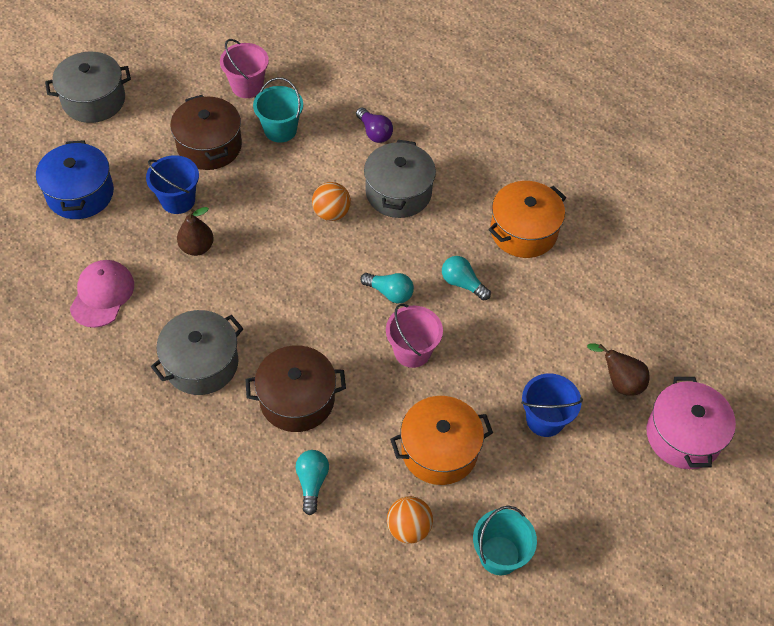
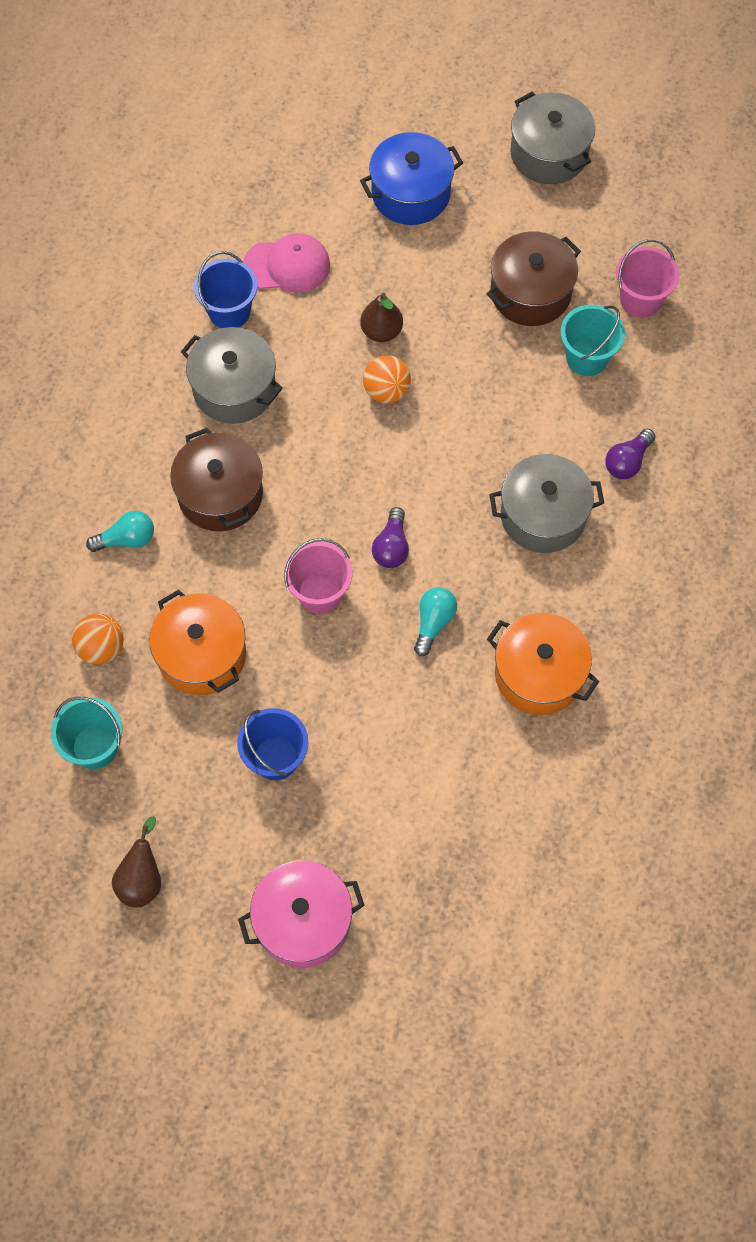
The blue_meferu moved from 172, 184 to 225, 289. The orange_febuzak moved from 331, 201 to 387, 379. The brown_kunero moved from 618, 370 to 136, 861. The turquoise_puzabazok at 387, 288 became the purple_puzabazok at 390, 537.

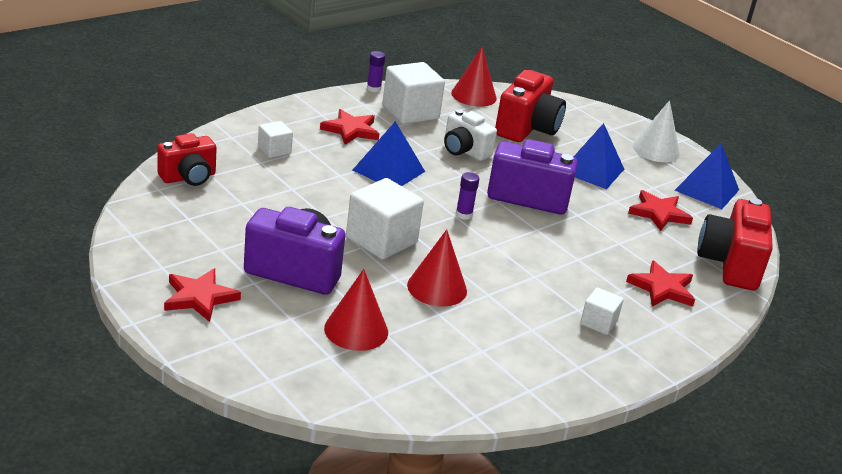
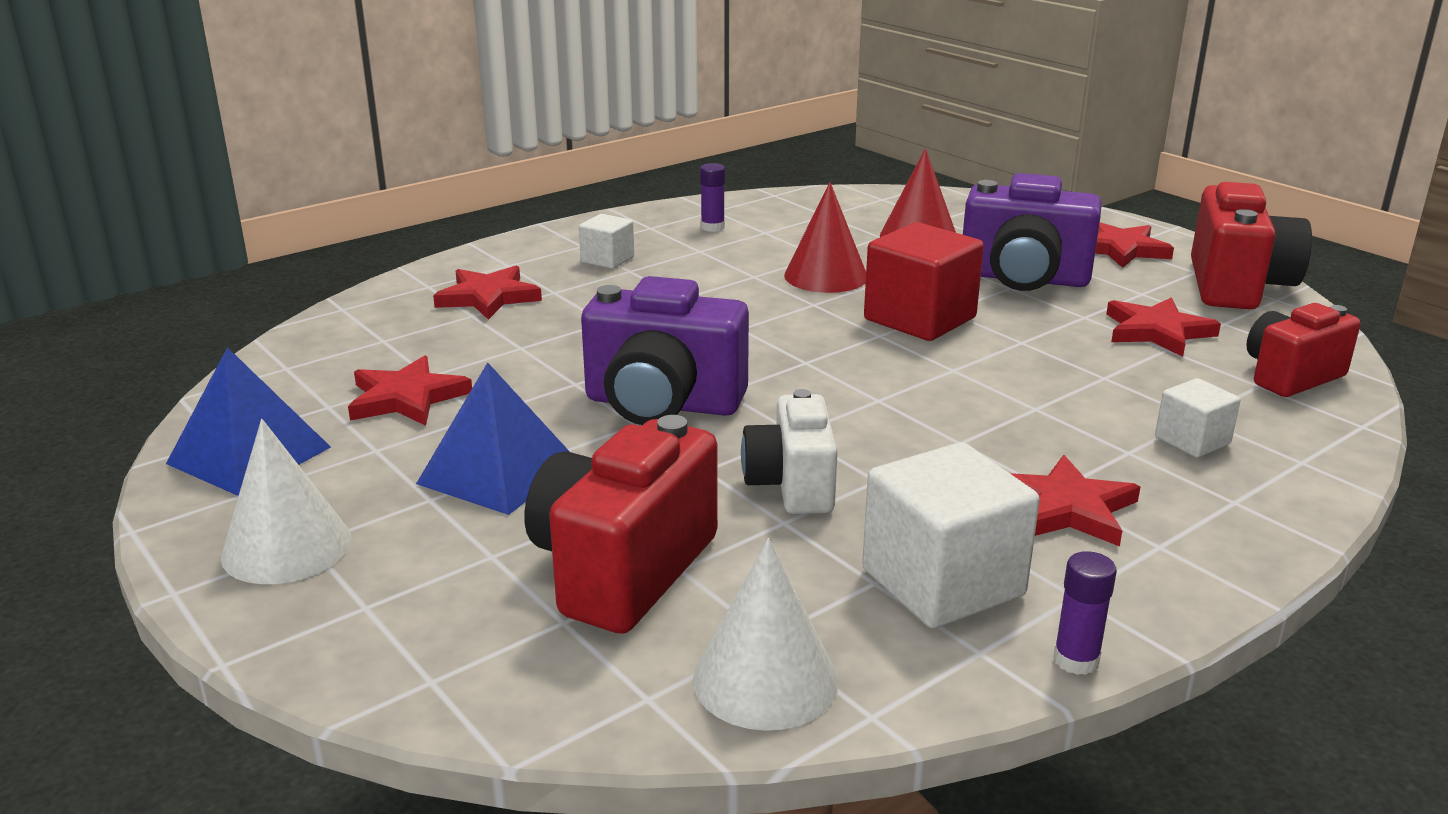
The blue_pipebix at 389, 153 disappeared. The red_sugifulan at 1163, 327 appeared. The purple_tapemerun moved from 467, 196 to 712, 197. The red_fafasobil moved from 735, 244 to 1251, 245. The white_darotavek at 385, 219 became the red_darotavek at 924, 281. The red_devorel at 474, 77 became the white_devorel at 765, 634. The white_fafasobil at 470, 135 turned 135 degrees counterclockwise.

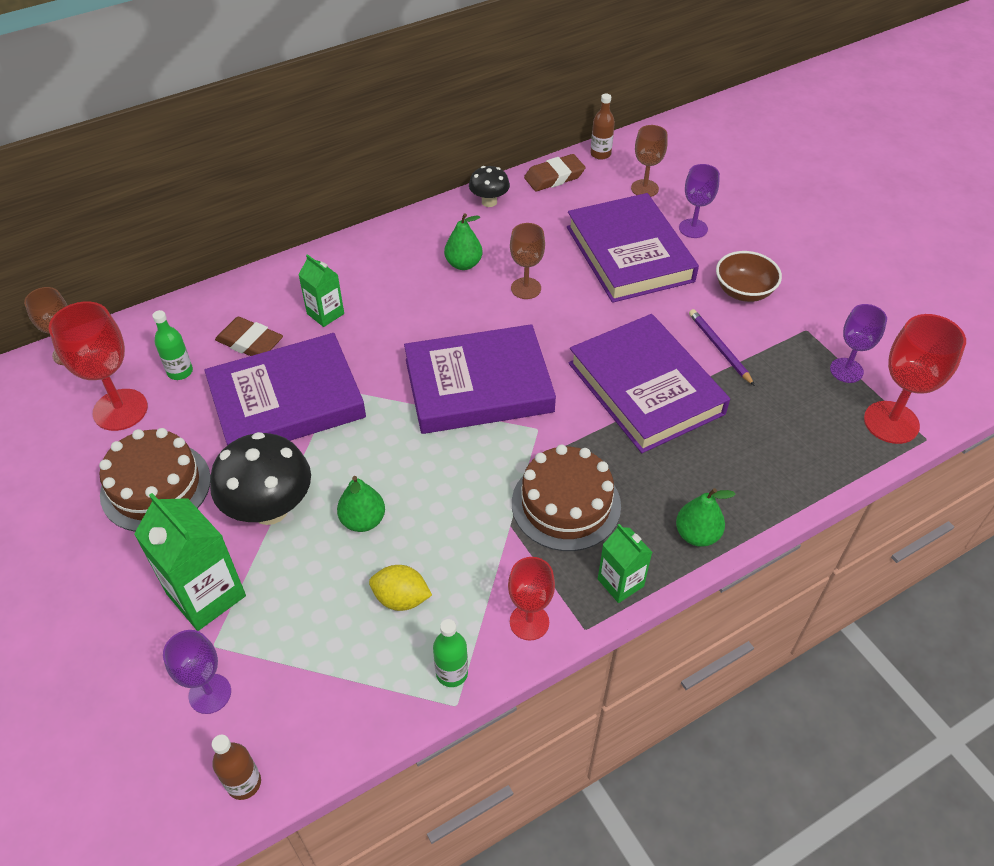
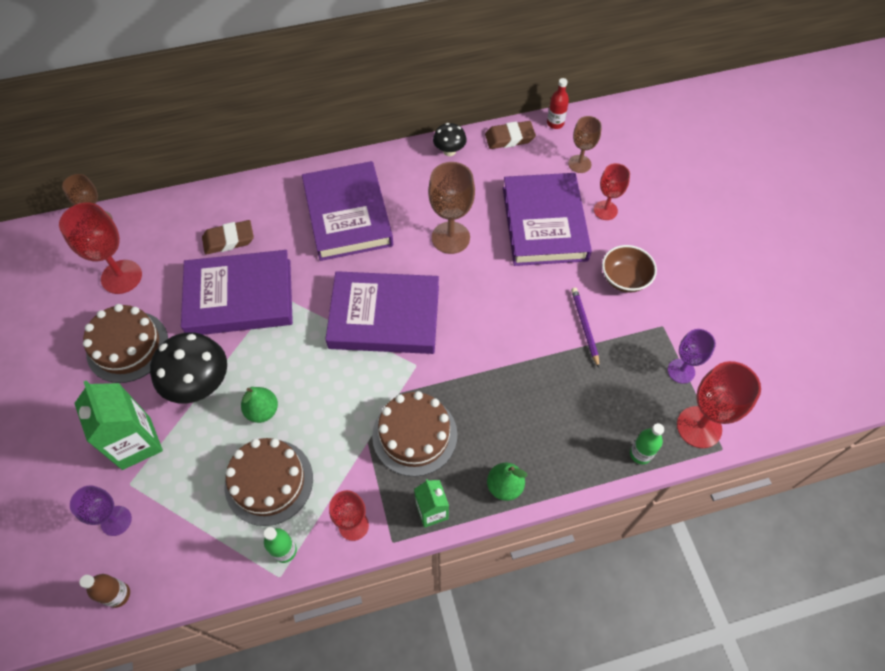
The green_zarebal at 321, 290 disappeared. The green_kunero at 463, 241 disappeared. The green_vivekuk moved from 172, 345 to 647, 443. The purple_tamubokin moved from 649, 383 to 347, 211. The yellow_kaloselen at 400, 588 was replaced by the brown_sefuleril at 269, 482. The brown_vivekuk at 602, 127 became the red_vivekuk at 558, 103. The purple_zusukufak at 699, 201 became the red_zusukufak at 612, 191. The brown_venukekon at 249, 336 turned 60 degrees counterclockwise. The brown_zusukufak at 527, 261 changed to 1.57 times the size.

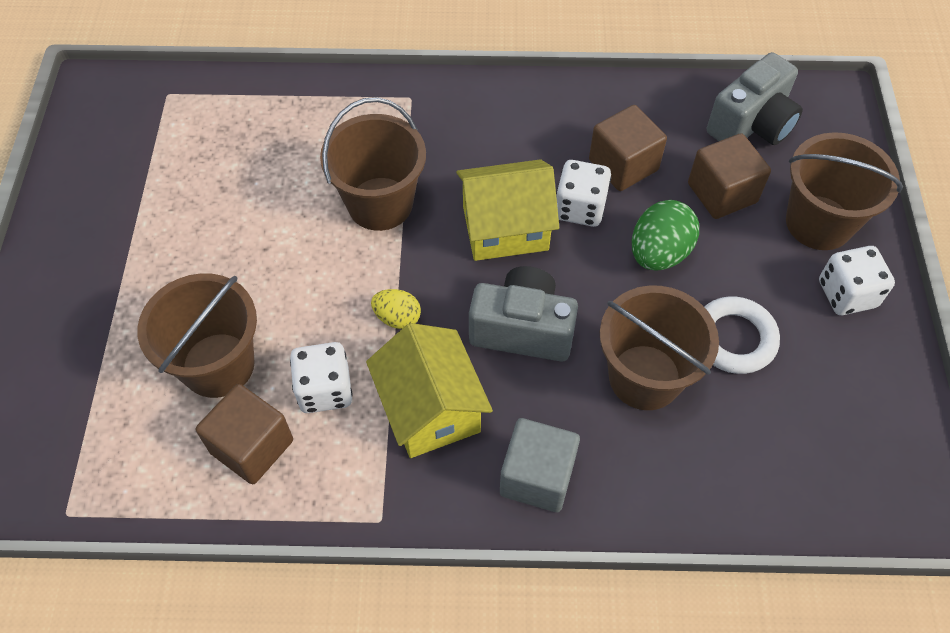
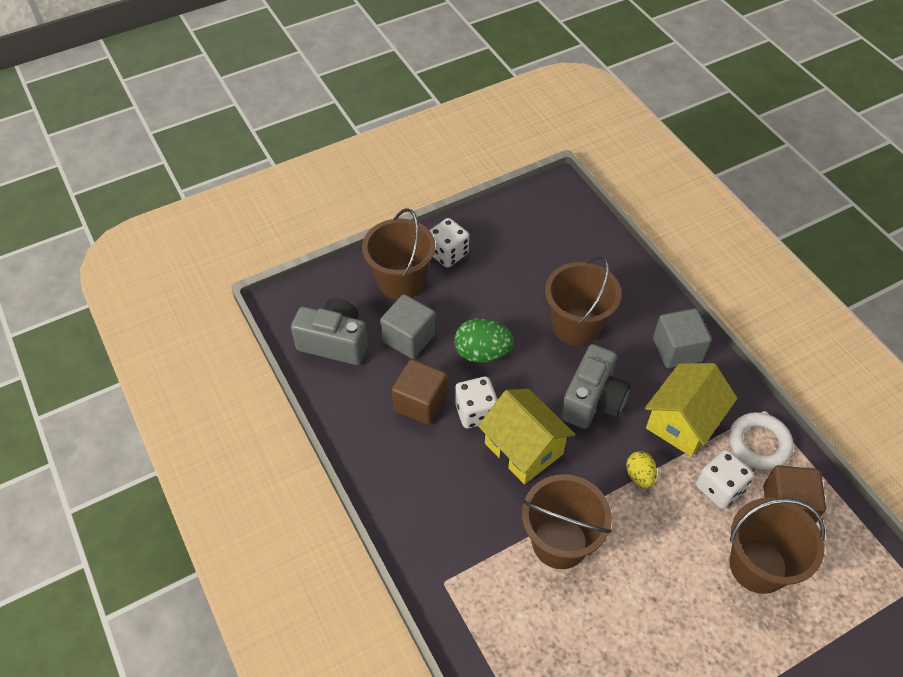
The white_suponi moved from 742, 335 to 761, 441. The brown_darotavek at 729, 176 became the grey_darotavek at 408, 326. The grey_fafasobil at 523, 313 turned 135 degrees counterclockwise.

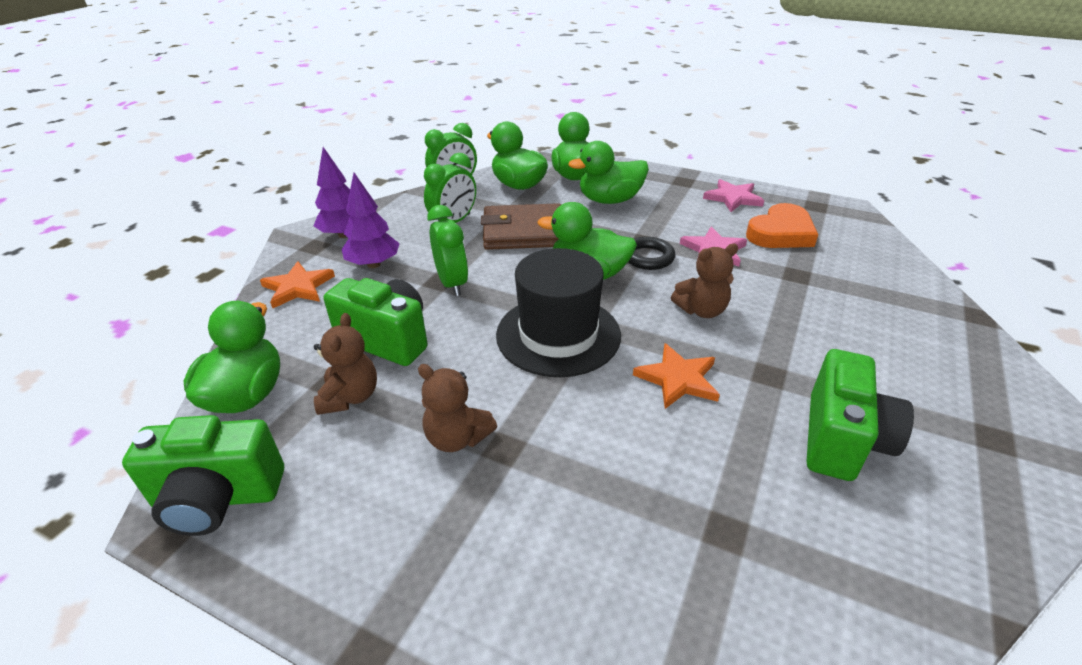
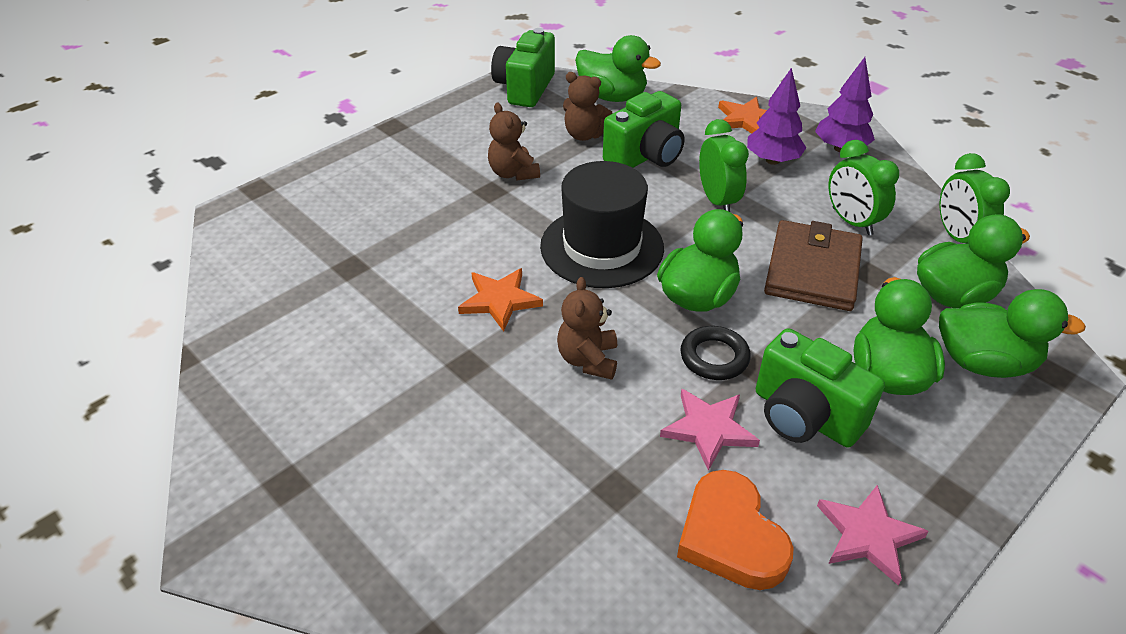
The green_fafasobil moved from 860, 415 to 820, 387. The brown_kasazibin at 457, 408 turned 75 degrees counterclockwise. The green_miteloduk at 447, 250 turned 105 degrees counterclockwise.

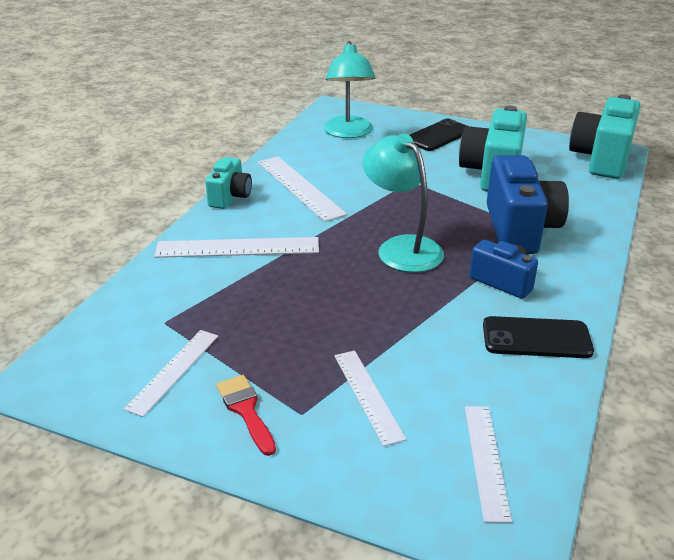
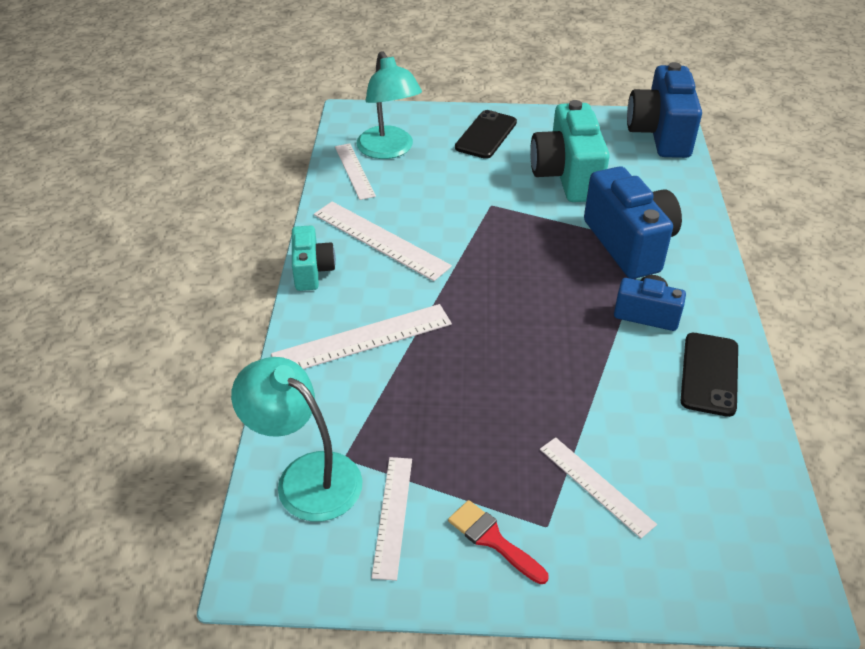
The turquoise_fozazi moved from 403, 203 to 297, 439. The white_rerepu moved from 488, 464 to 355, 171. The turquoise_fafasobil at 604, 136 became the blue_fafasobil at 664, 110. The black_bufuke at 538, 337 turned 60 degrees counterclockwise.

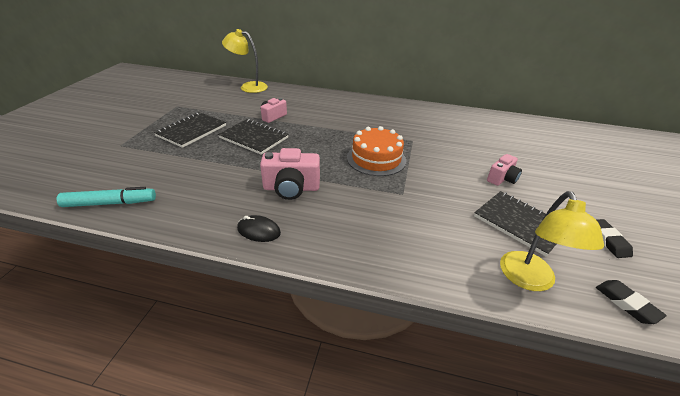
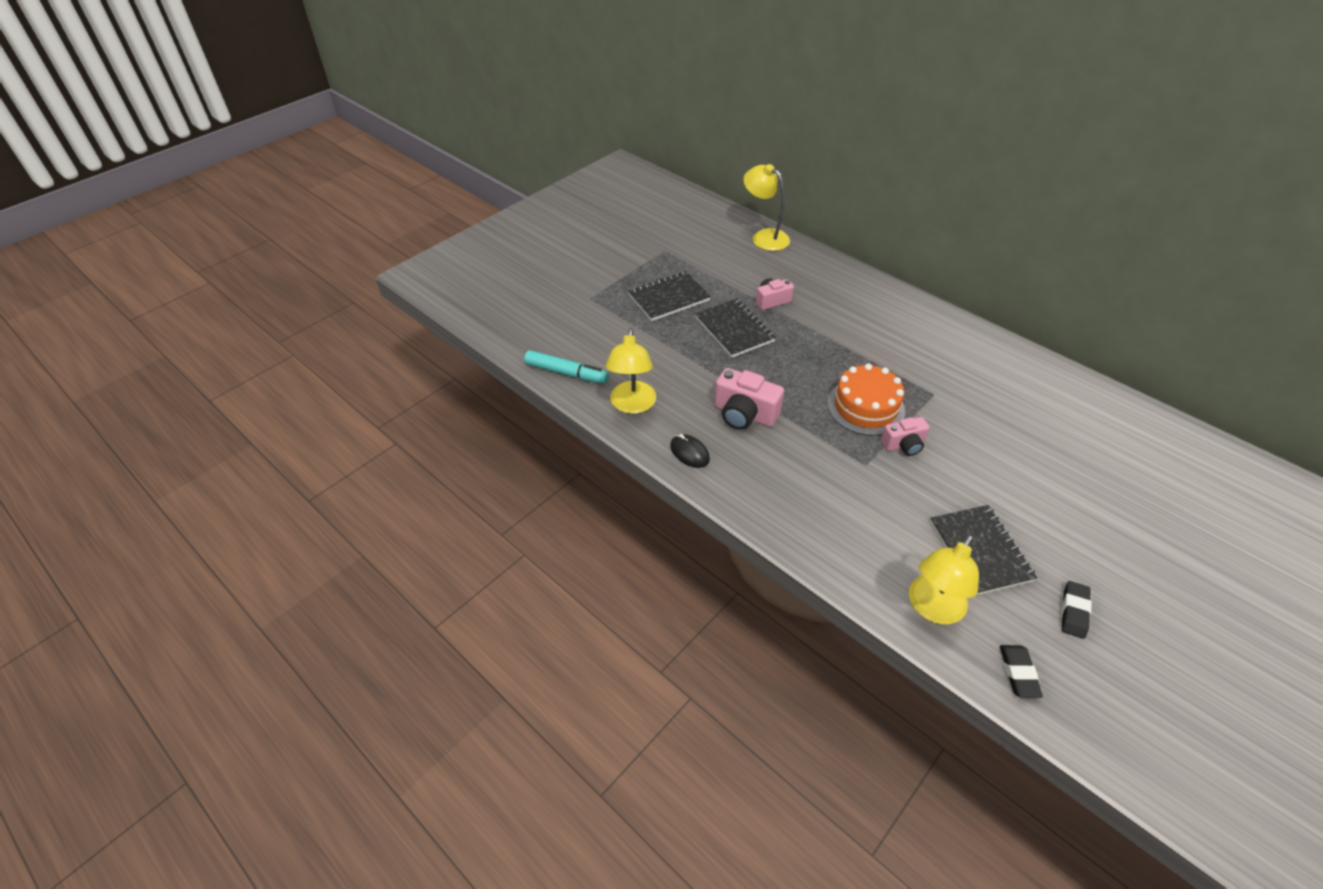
The yellow_fozazi at 631, 371 appeared. The pink_fafasobil moved from 504, 170 to 905, 436.

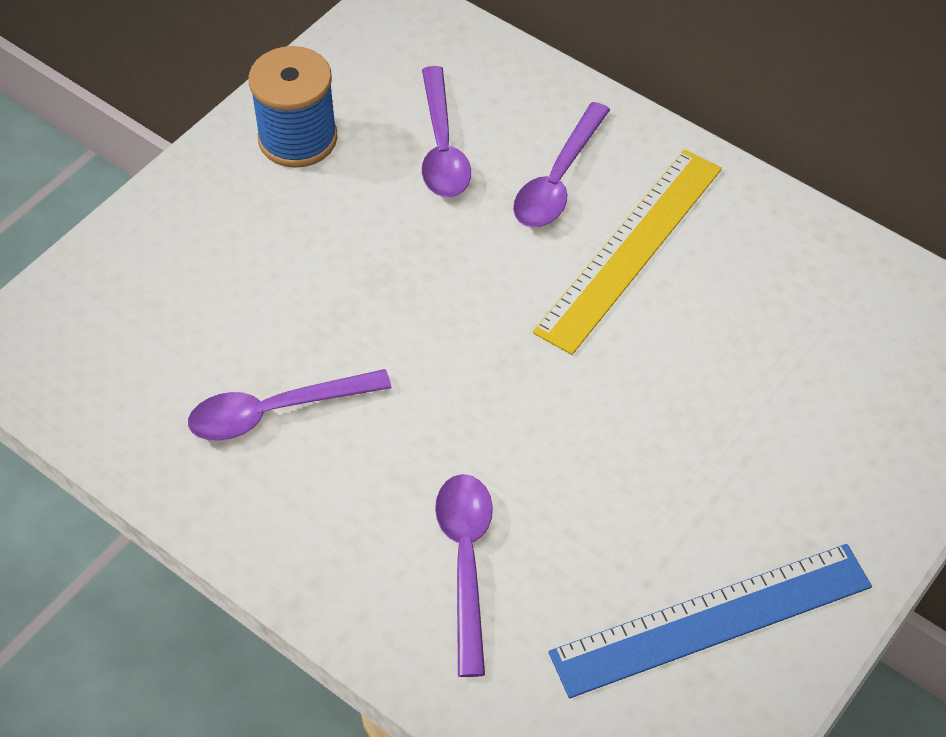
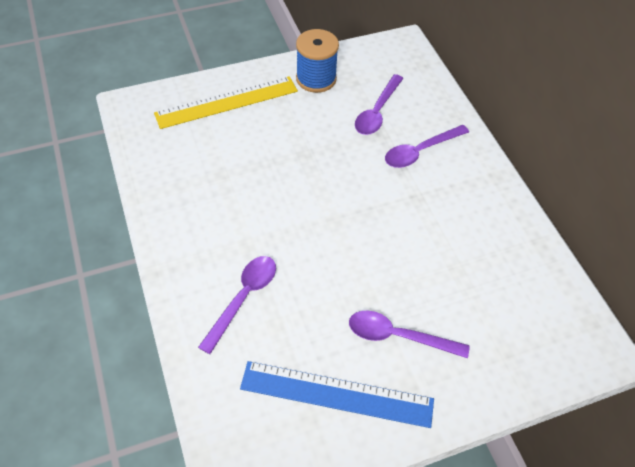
The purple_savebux moved from 290, 405 to 409, 334. The yellow_rerepu moved from 627, 252 to 226, 102.

